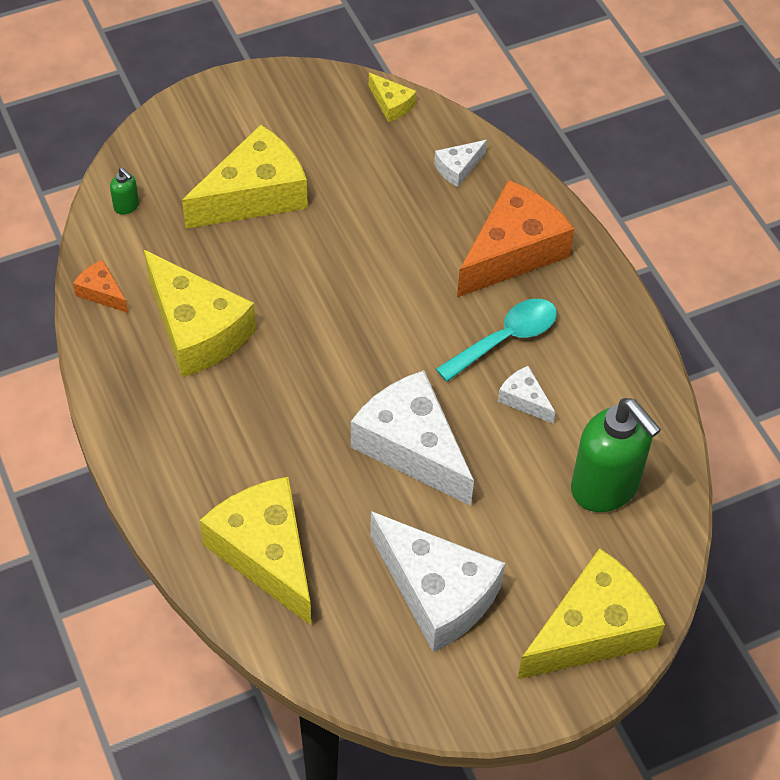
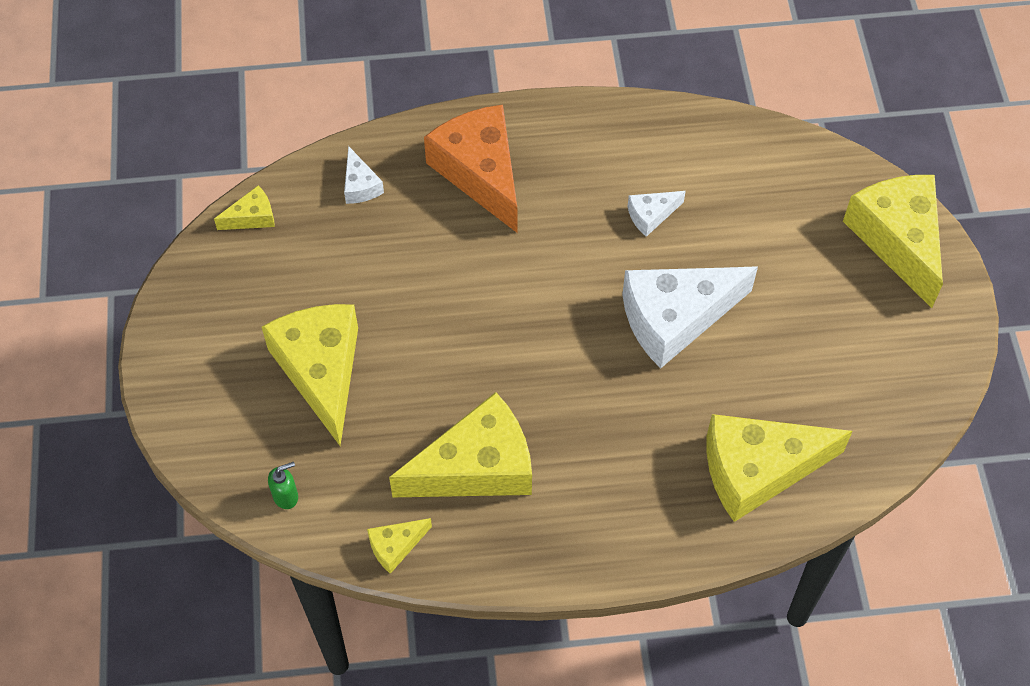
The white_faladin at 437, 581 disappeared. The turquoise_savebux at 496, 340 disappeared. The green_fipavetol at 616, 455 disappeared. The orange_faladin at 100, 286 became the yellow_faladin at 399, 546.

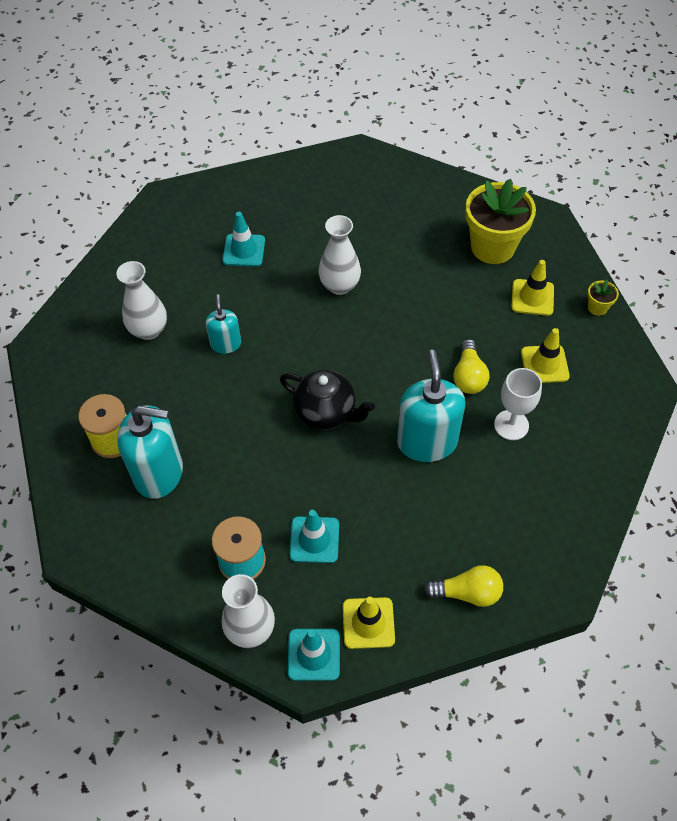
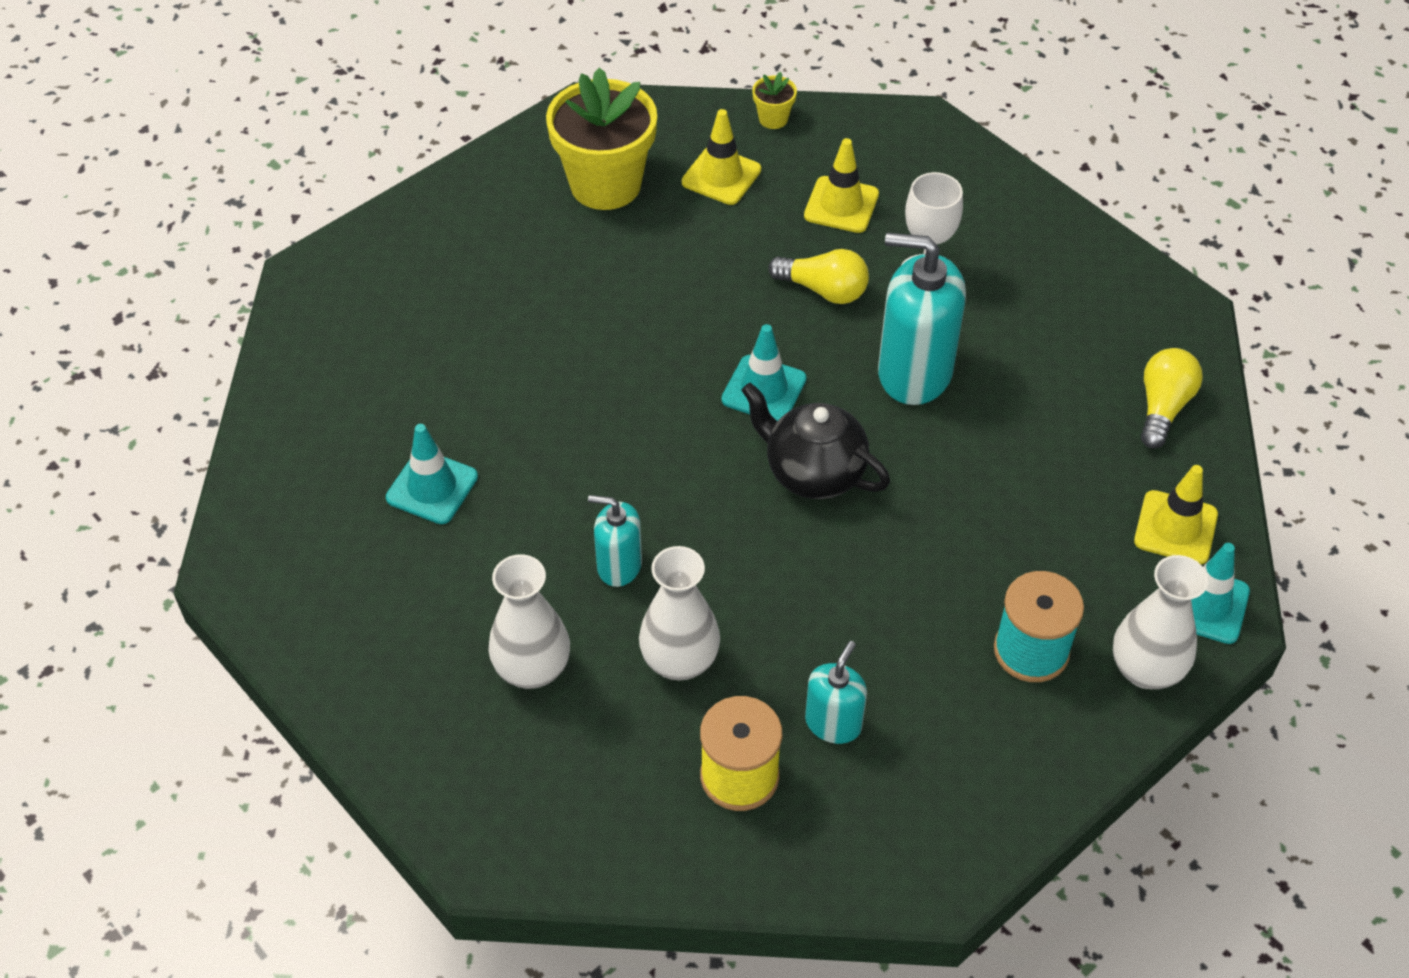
The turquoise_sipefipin moved from 314, 536 to 764, 372. The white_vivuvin moved from 340, 255 to 679, 613. The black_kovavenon at 327, 400 turned 105 degrees counterclockwise. The turquoise_fipavetol at 150, 452 changed to 0.55 times the size.

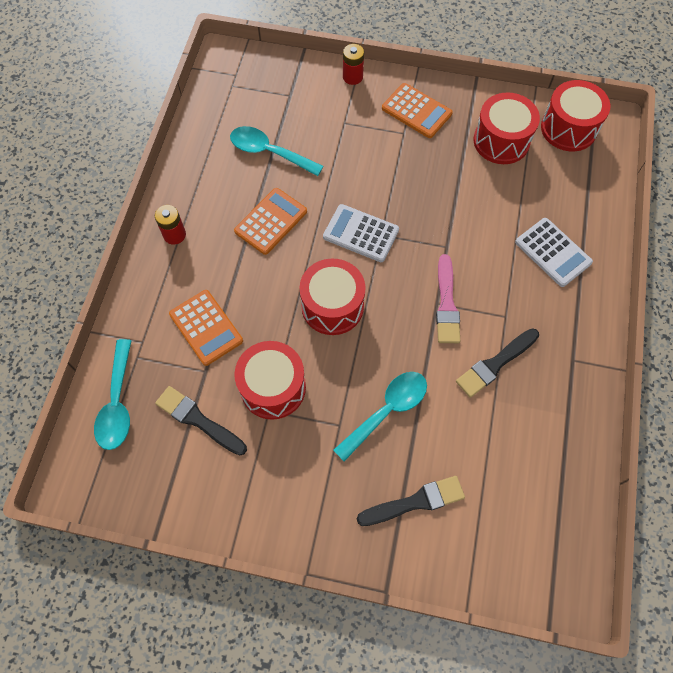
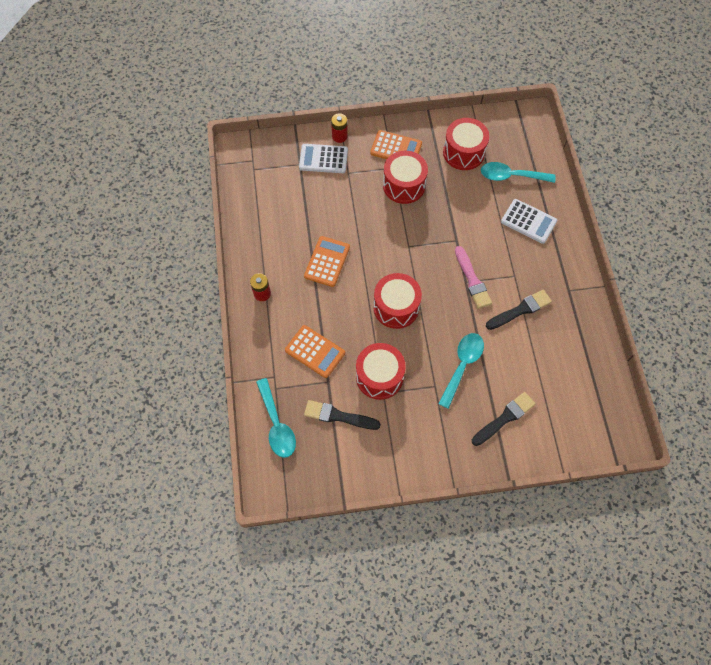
The turquoise_savebux moved from 277, 151 to 518, 172. The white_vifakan moved from 361, 233 to 323, 158. The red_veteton moved from 576, 115 to 405, 177. The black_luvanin at 497, 363 turned 150 degrees counterclockwise.

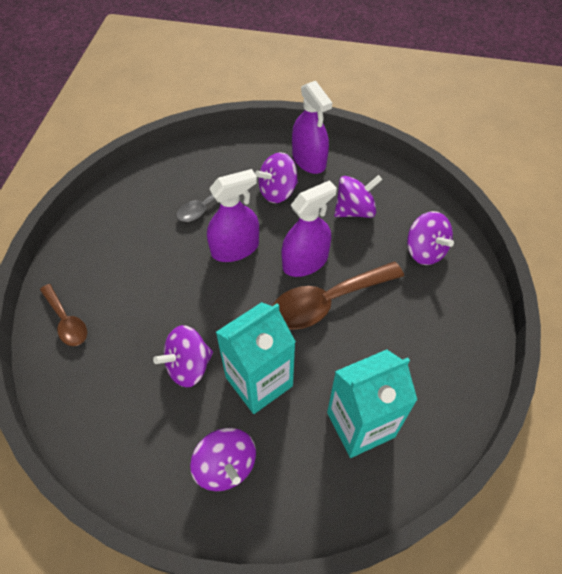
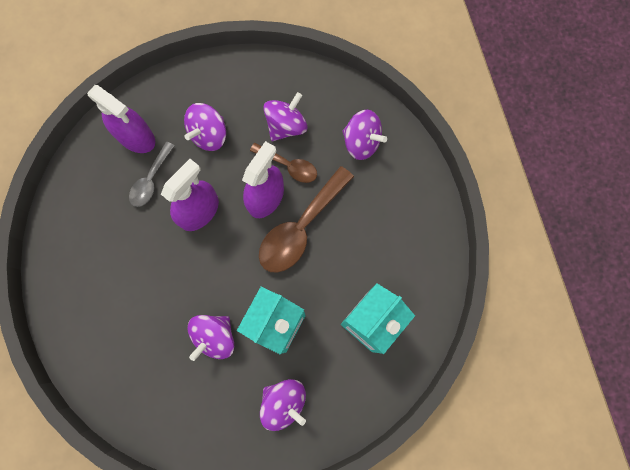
The brown_savebux moved from 63, 315 to 283, 163. The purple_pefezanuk moved from 312, 127 to 121, 119.

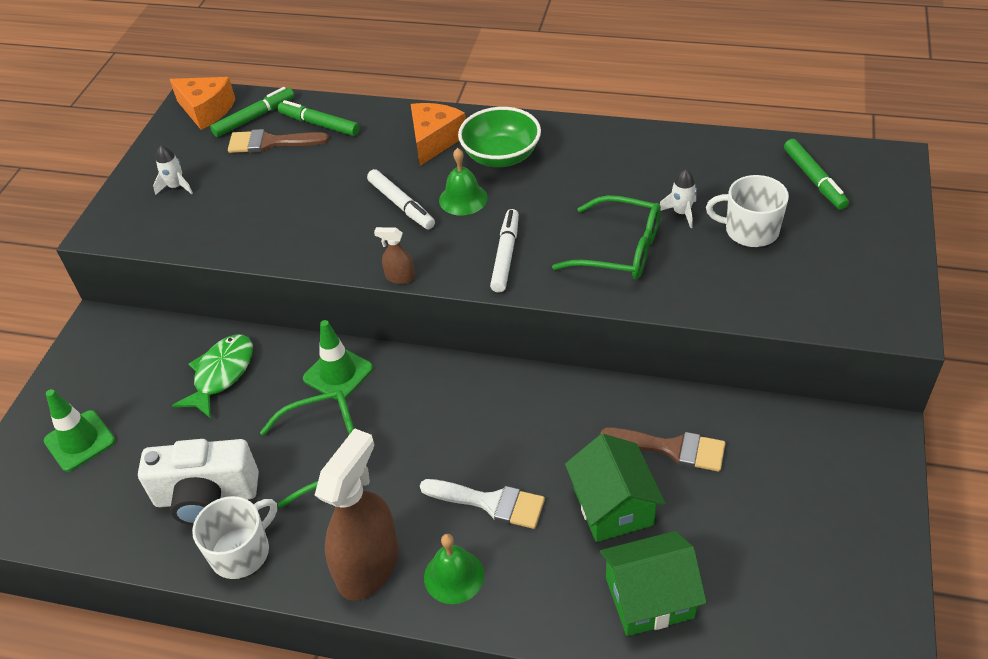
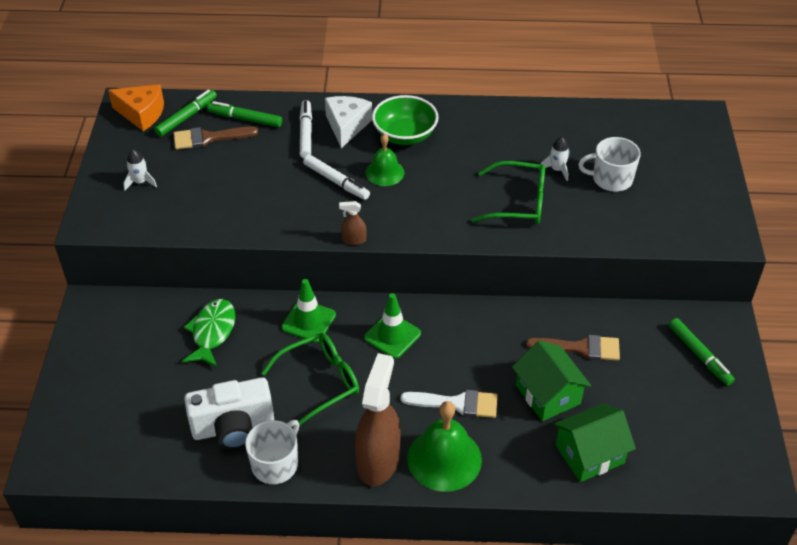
The green_sipefipin moved from 79, 430 to 392, 325. The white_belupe moved from 504, 251 to 306, 129. The green_belupe moved from 816, 174 to 702, 352. The orange_faladin at 438, 134 became the white_faladin at 348, 122. The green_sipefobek at 454, 569 changed to 1.64 times the size.

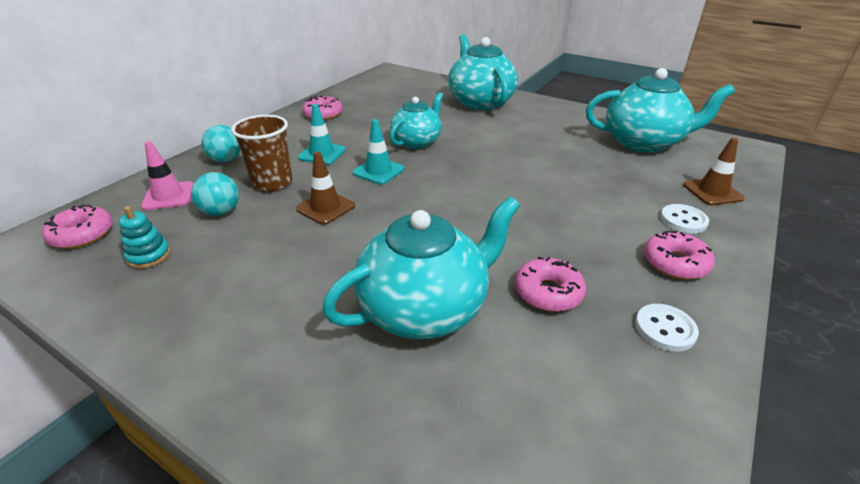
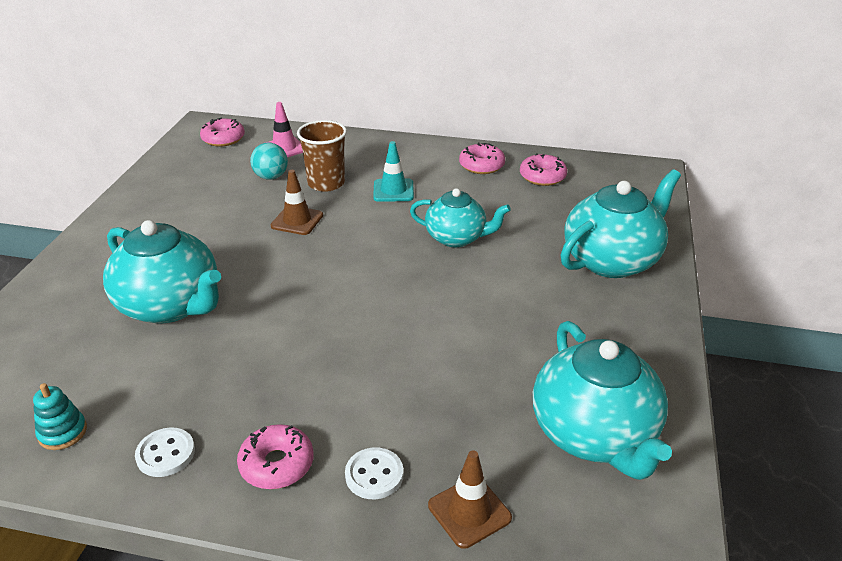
The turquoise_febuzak at 221, 143 disappeared. The turquoise_sipefipin at 378, 152 disappeared. The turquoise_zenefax moved from 145, 237 to 60, 416. The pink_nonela moved from 550, 284 to 543, 169.

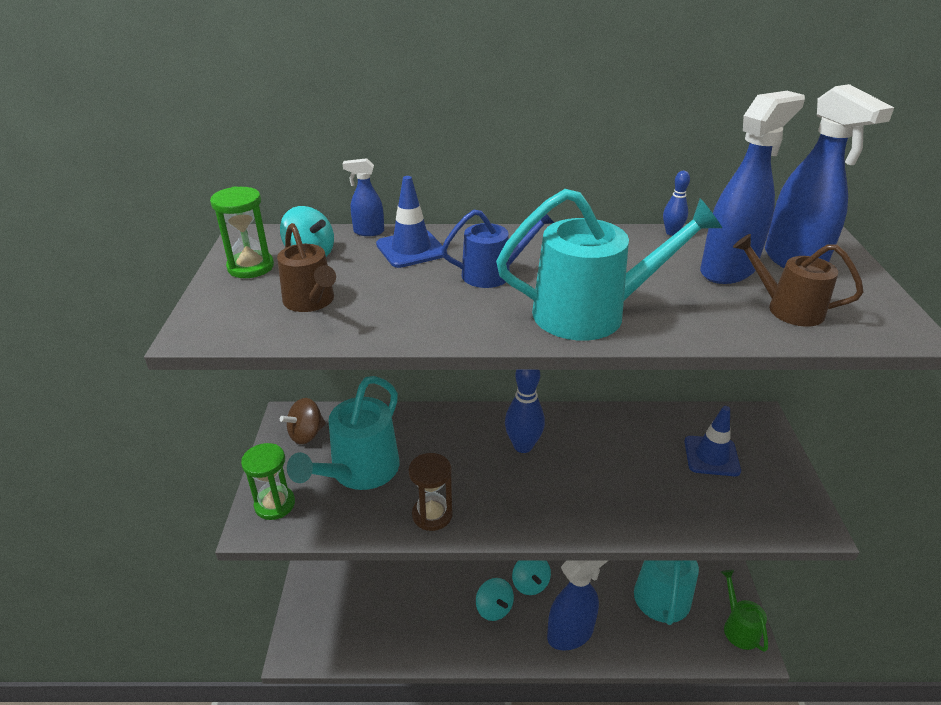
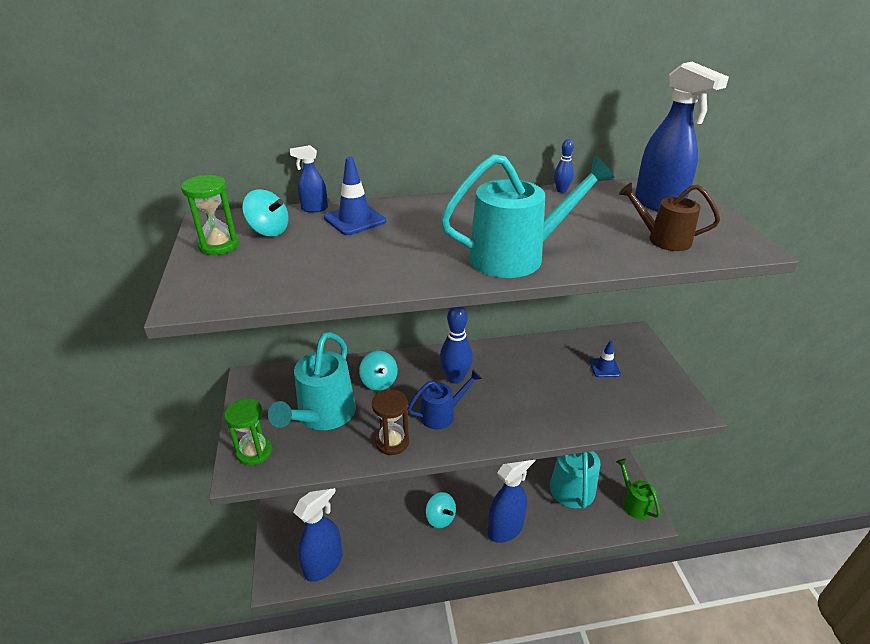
The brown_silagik at 306, 267 disappeared. The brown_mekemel at 303, 421 disappeared. The blue_silagik moved from 497, 249 to 444, 399. The turquoise_mekemel moved from 531, 577 to 378, 371. The blue_pefezanuk moved from 752, 187 to 317, 535. The blue_sipefipin at 712, 441 changed to 0.66 times the size.

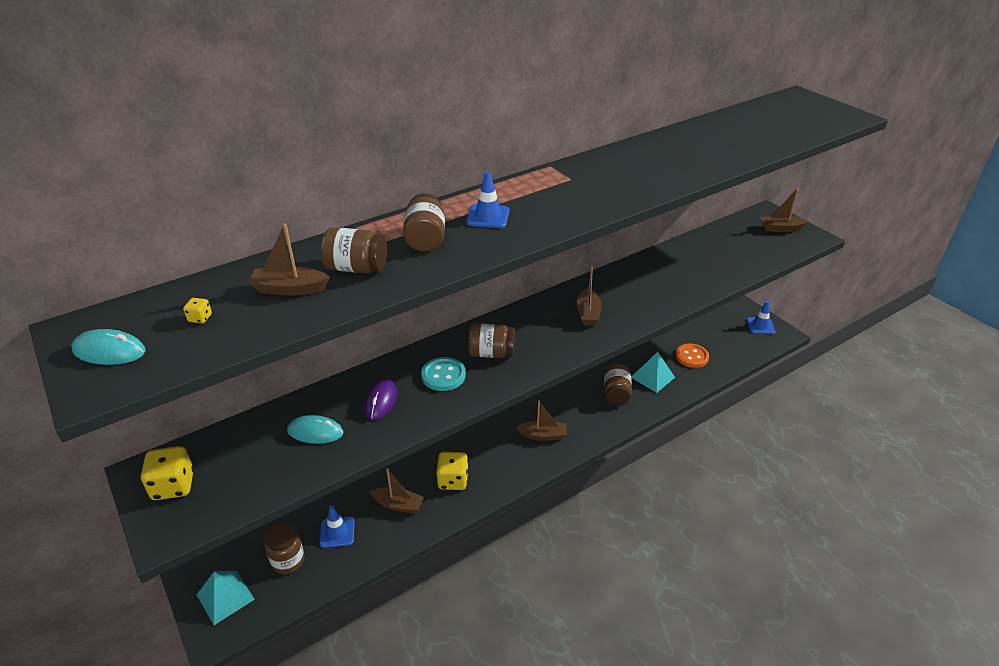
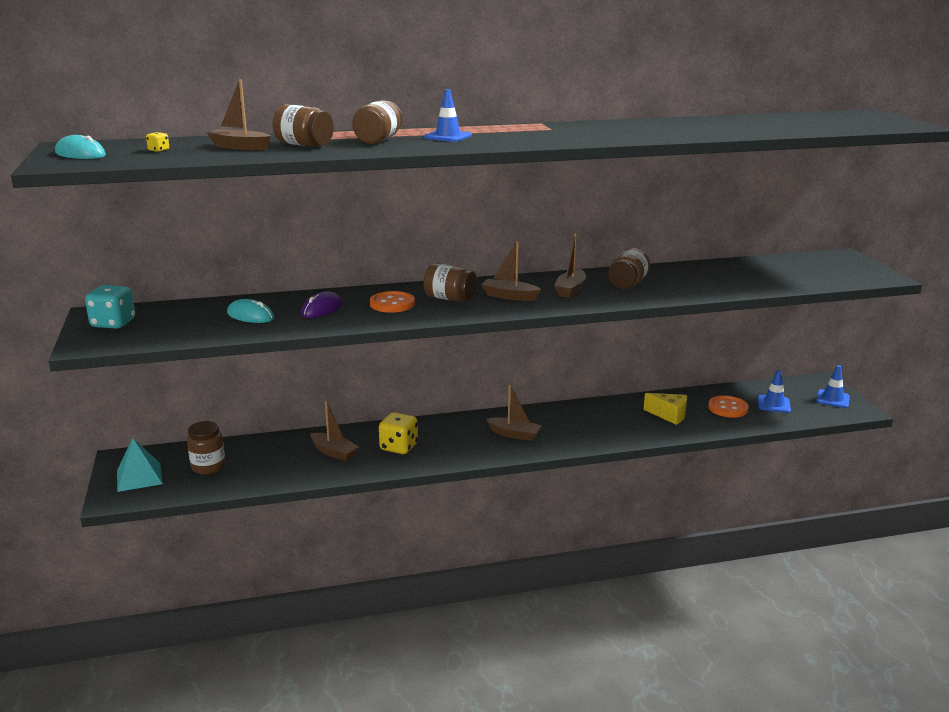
The blue_sipefipin moved from 337, 527 to 774, 391. The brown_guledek moved from 618, 384 to 629, 268. The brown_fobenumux moved from 784, 210 to 511, 271. The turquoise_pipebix at 653, 372 was replaced by the yellow_faladin at 665, 409. The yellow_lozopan at 167, 473 became the turquoise_lozopan at 110, 307. The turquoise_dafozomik at 443, 374 became the orange_dafozomik at 392, 302.

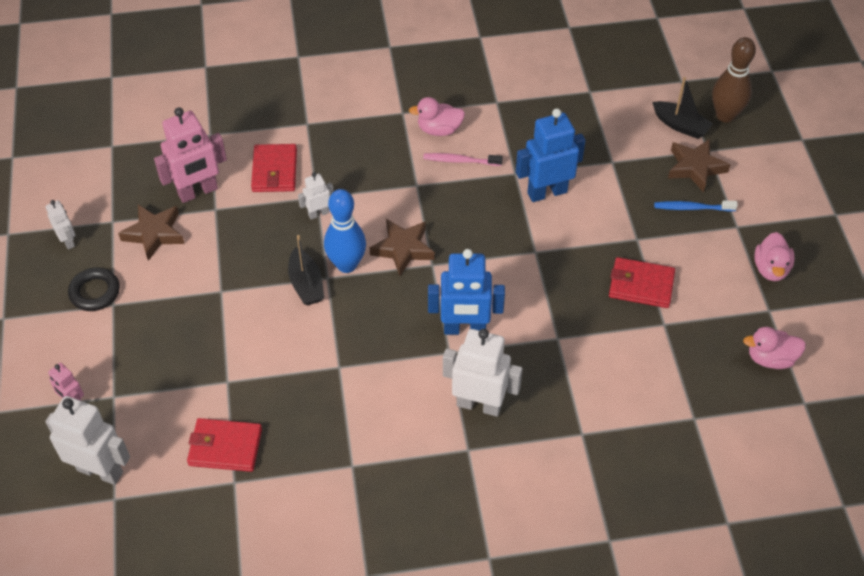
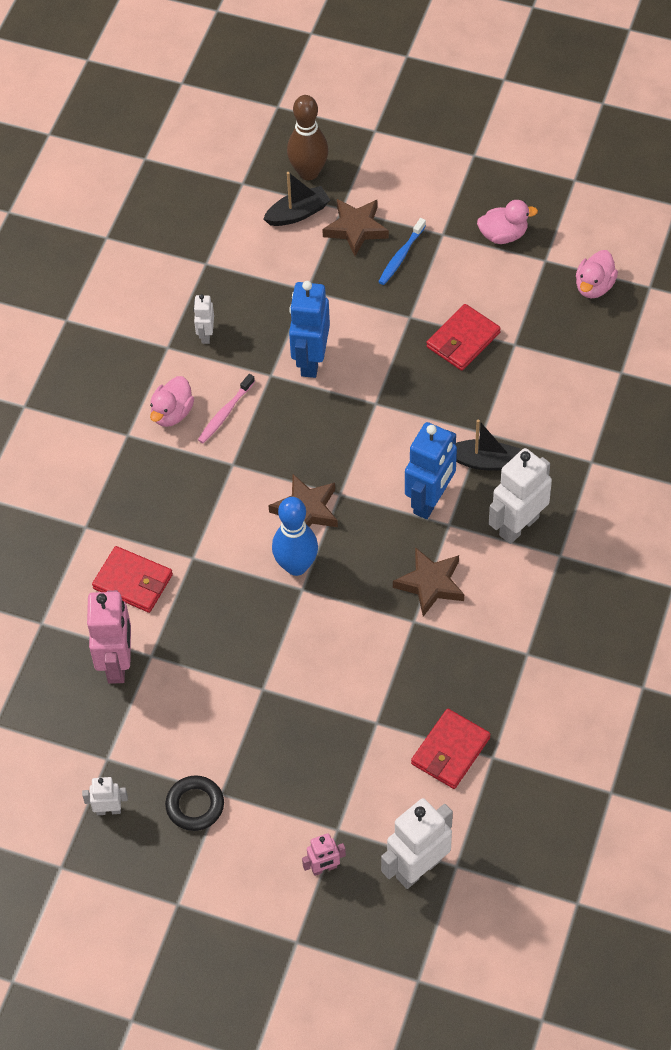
The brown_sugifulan moved from 151, 233 to 428, 582. The black_fobenumux moved from 306, 270 to 488, 445. The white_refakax moved from 316, 196 to 203, 319. The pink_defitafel at 774, 256 turned 45 degrees counterclockwise.

